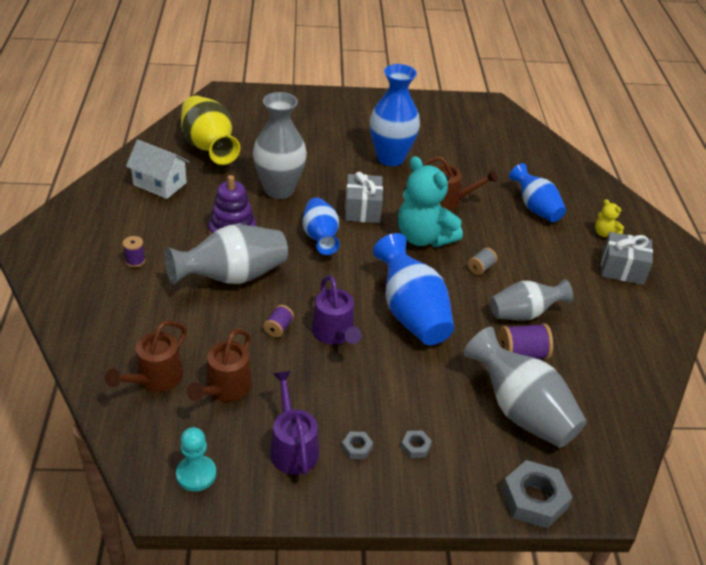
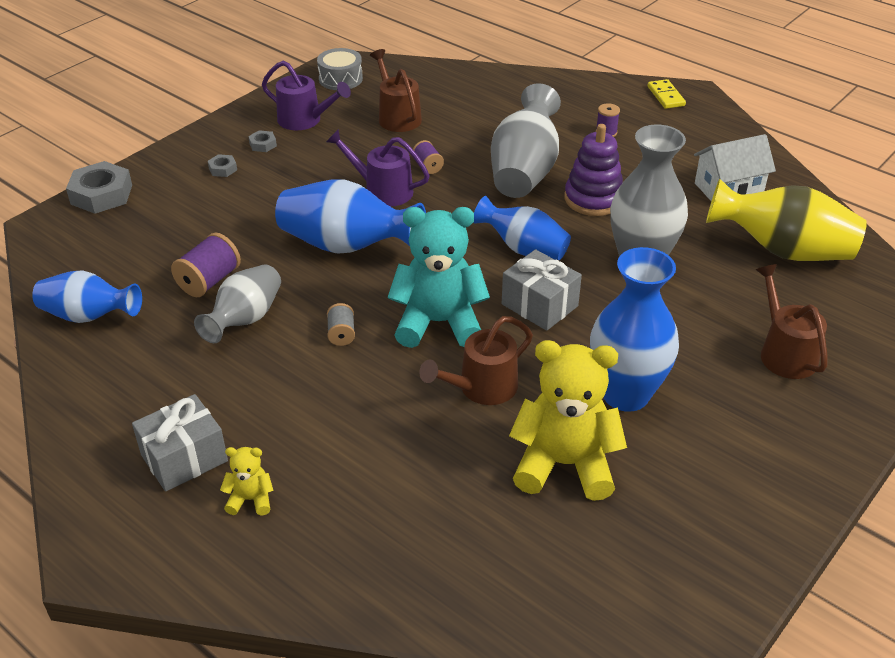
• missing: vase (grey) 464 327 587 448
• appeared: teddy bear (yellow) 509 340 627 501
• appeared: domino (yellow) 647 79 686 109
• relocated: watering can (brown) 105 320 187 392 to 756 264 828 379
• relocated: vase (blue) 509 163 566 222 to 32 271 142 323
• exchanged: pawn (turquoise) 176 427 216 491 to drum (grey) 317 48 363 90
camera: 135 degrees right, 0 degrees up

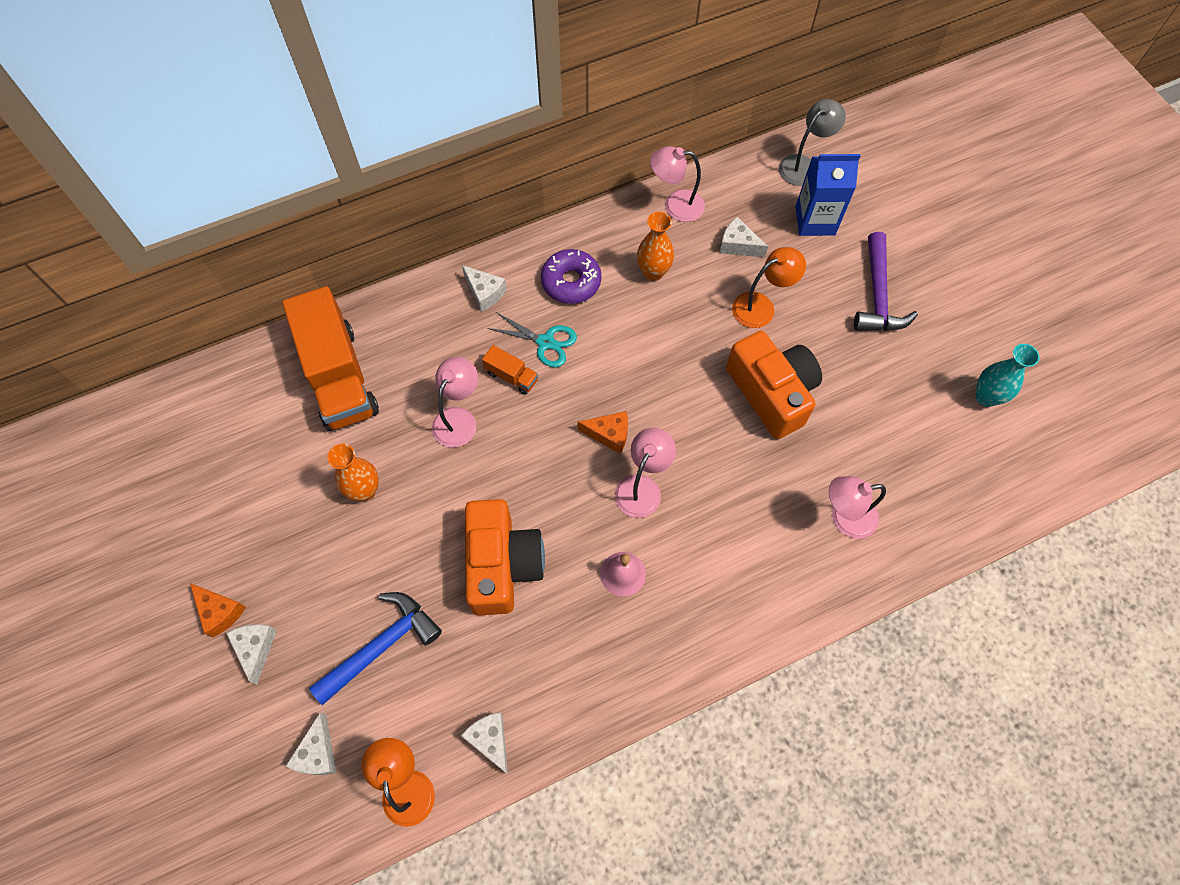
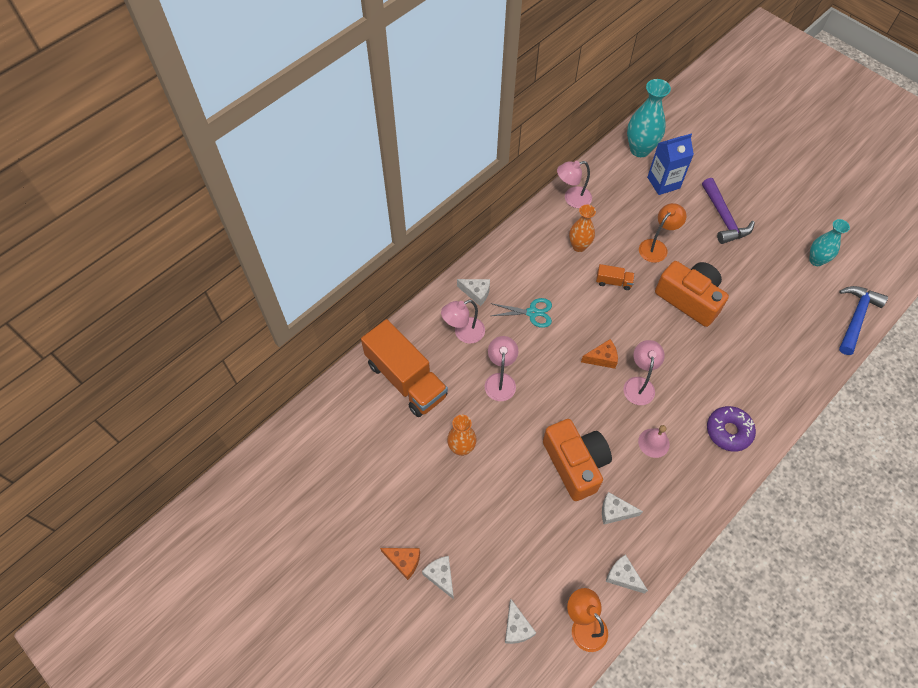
• relocated: hammer (blue) 309 592 442 705 to 839 286 888 355
• relocated: truck (orange) 482 345 538 395 to 596 264 635 290
• relocated: donut (purple) 541 249 602 304 to 707 406 756 452
• relocated: cheese (white) 720 217 768 258 to 602 492 643 524
• relocated: lamp (pink) 829 476 886 539 to 441 300 485 344
• exchanged: lamp (grey) 779 99 846 186 to vase (turquoise) 627 79 671 157
camera: 20 degrees left, 5 degrees down

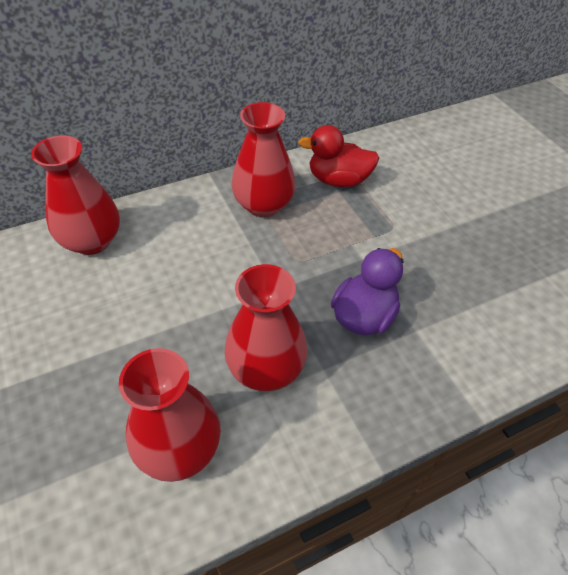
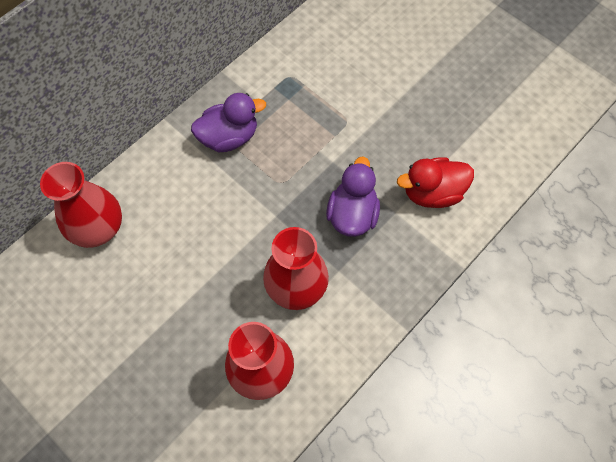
• relocated: duck (red) 298 125 379 187 to 397 157 474 208
• exchanged: vase (red) 231 102 296 217 to duck (purple) 191 93 266 153
camera: 20 degrees left, 15 degrees up

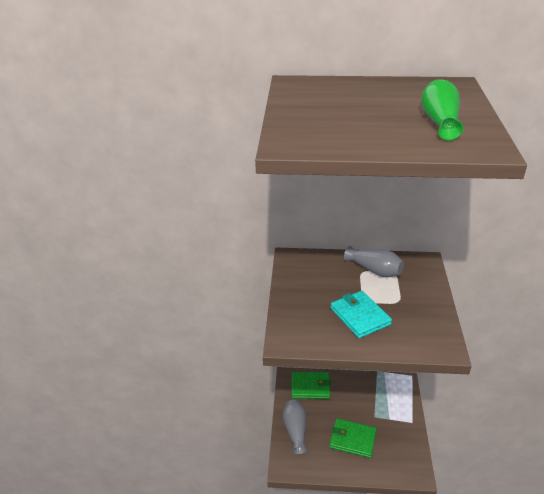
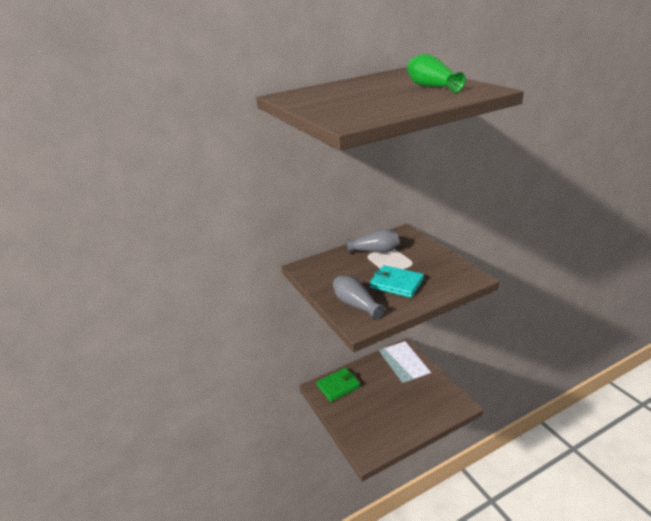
• missing: wallet (green) 329 418 377 458
• relocated: vase (grey) 283 400 307 454 to 333 275 385 320
camera: 30 degrees left, 5 degrees down

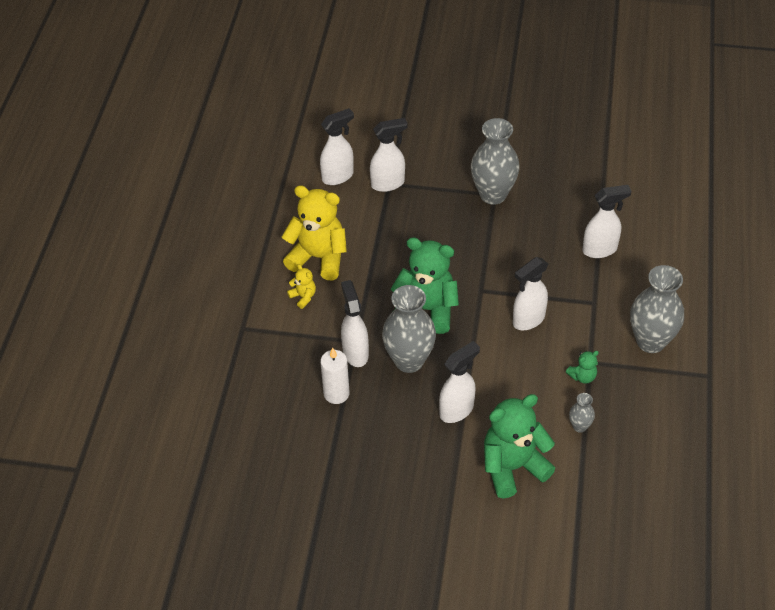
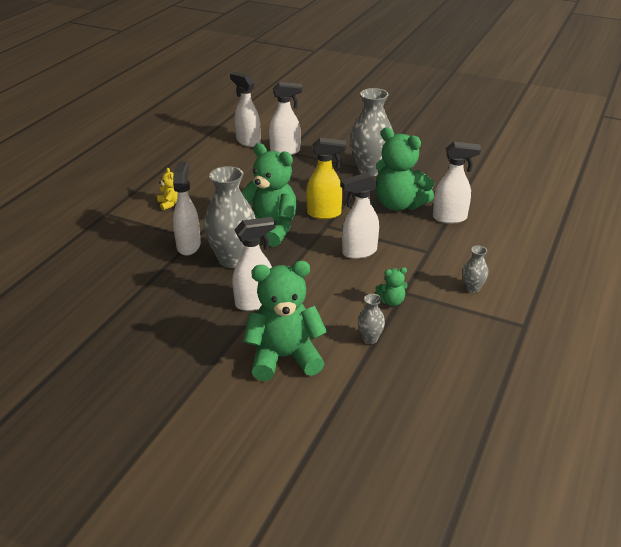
• missing: teddy bear (yellow) 282 185 347 280
• missing: candle (white) 320 348 349 404
• appeared: spray bottle (yellow) 306 138 346 219
• appeared: teddy bear (green) 376 127 434 211
• spun: spray bottle (white) 320 108 354 185 = 230 72 261 147 120 degrees counterclockwise
• size: vase (grey) 630 265 684 353 = 463 245 488 293 x0.46
camera: 15 degrees right, 15 degrees down

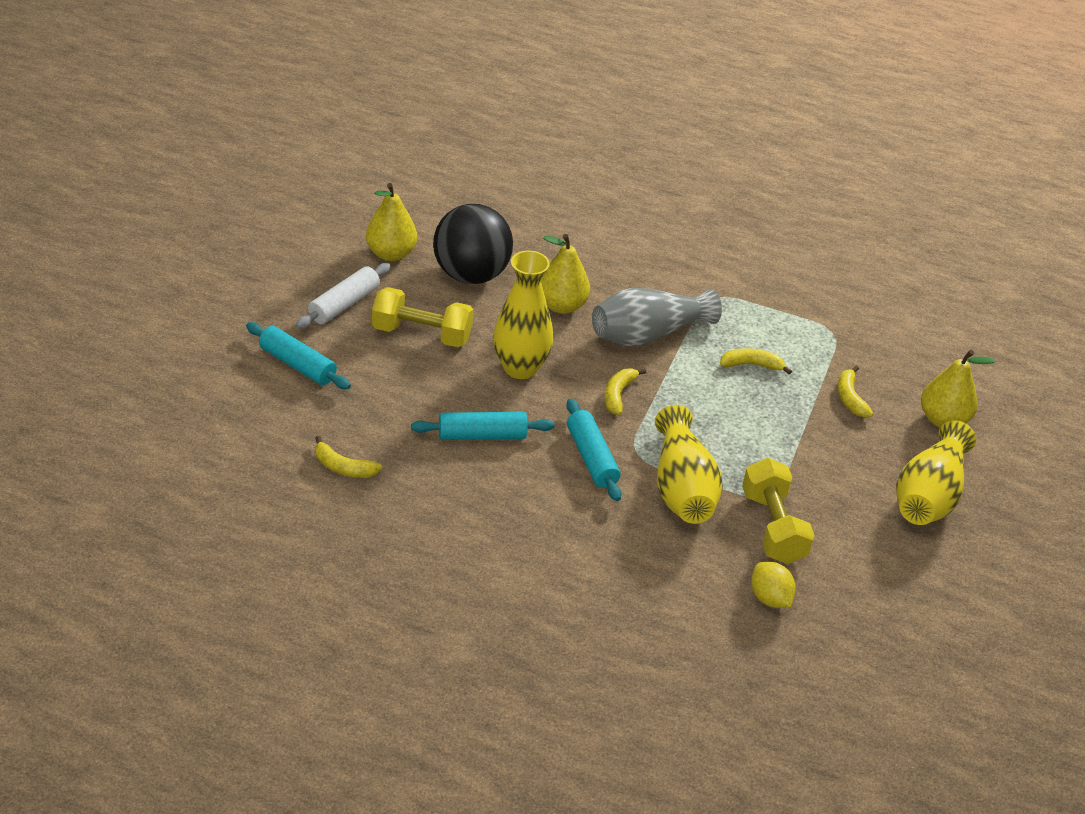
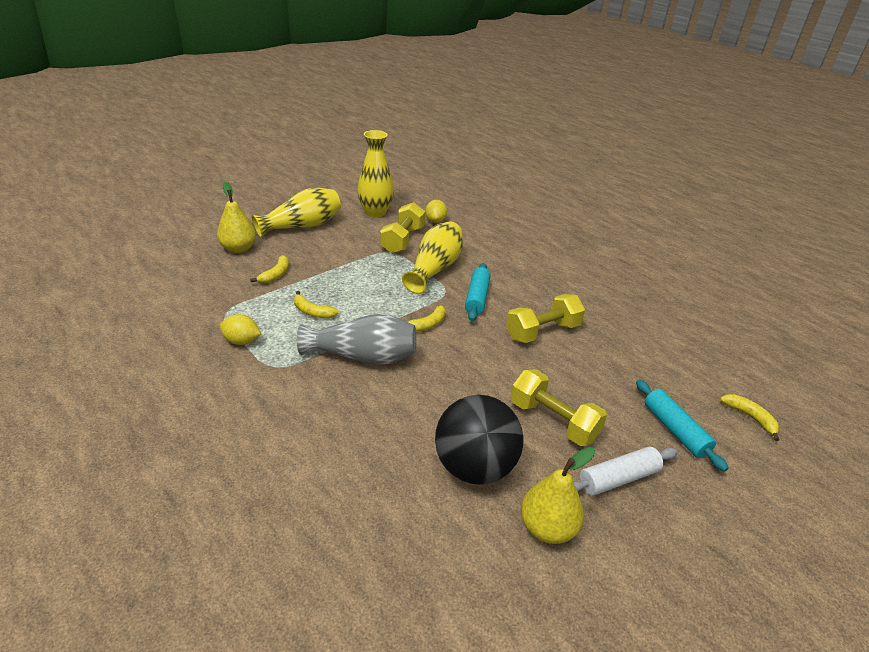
• missing: pear (yellow) 541 234 590 314
• appeared: lemon (yellow) 220 314 261 345
• relocated: banana (yellow) 315 436 382 478 to 720 394 780 441
• relocated: vase (yellow) 493 250 553 379 to 357 130 394 218
• exchanged: rolling pin (turquoise) 411 412 555 440 to dumbbell (yellow) 506 294 585 343
camera: 150 degrees left, 5 degrees down

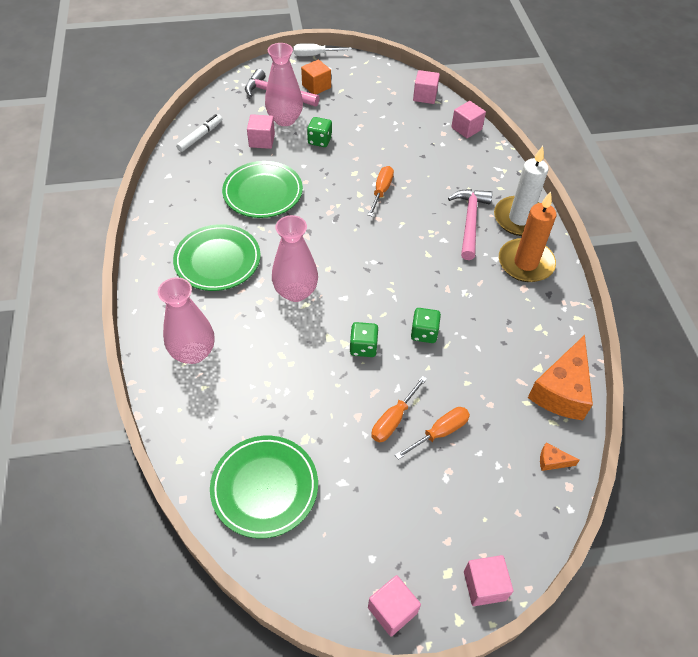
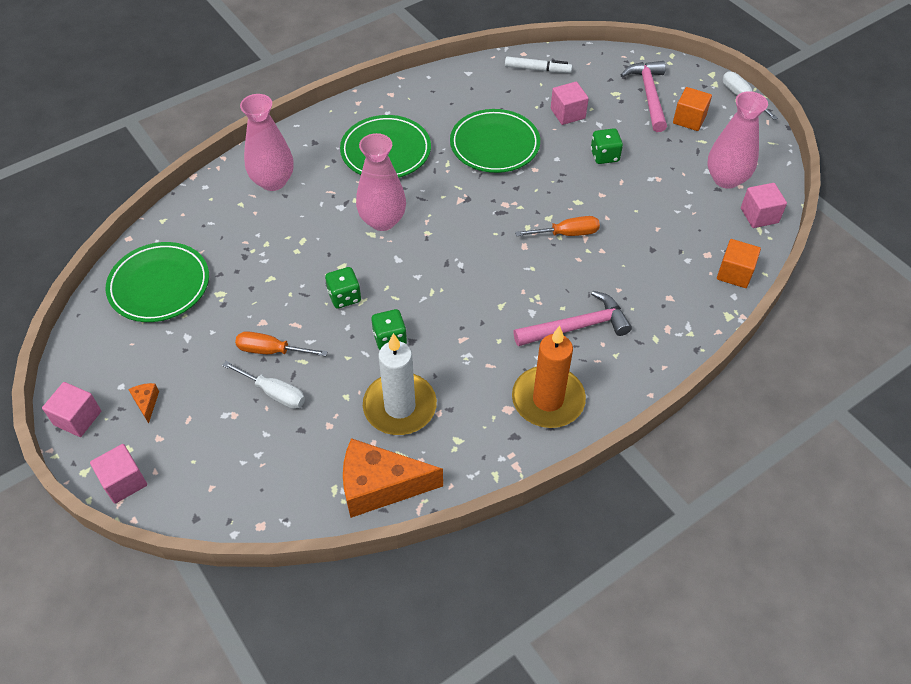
• relocated: vase (pink) 265 43 303 126 to 708 91 768 189
• relocated: candle (white) 494 146 549 236 to 363 333 437 435
• relocated: cheese (orange) 540 443 580 471 to 128 383 159 424
• colour: screwdriver (orange) 395 407 470 460 to screwdriver (white) 222 361 305 409
• colour: cube (pink) 451 101 486 138 to cube (orange) 717 239 761 288
camera: 65 degrees right, 0 degrees up

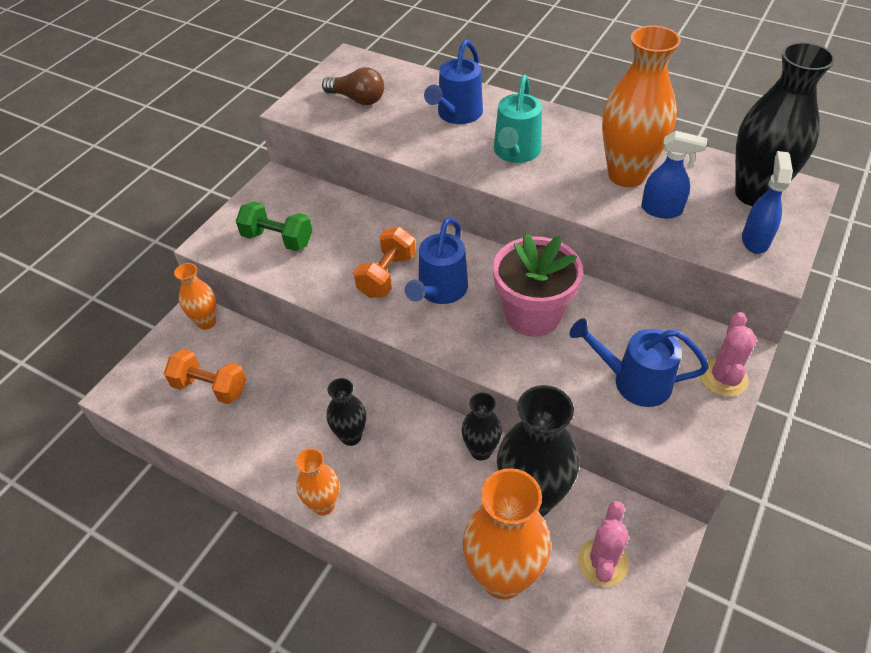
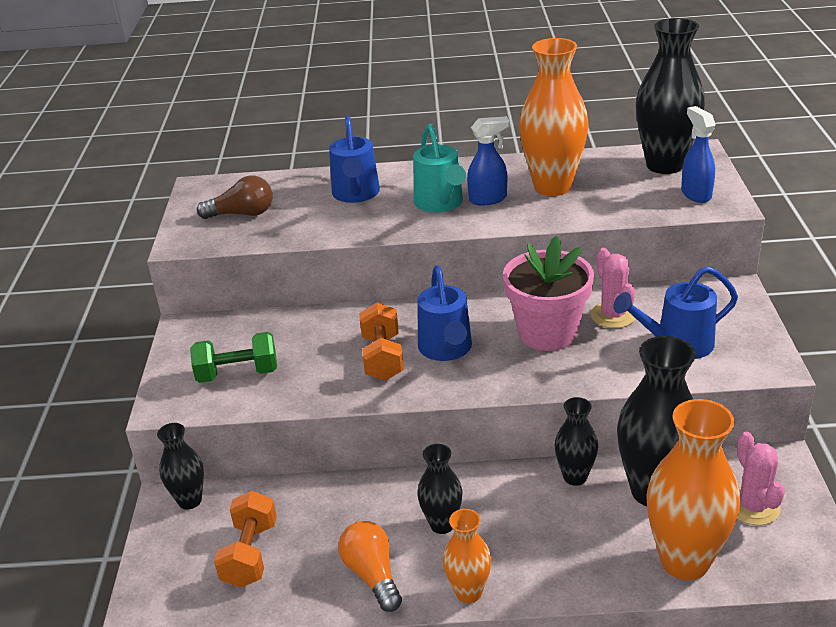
• appeared: light bulb (orange) 338 521 402 612
• relocated: spray bottle (blue) 641 131 708 218 to 467 117 510 206
• relocated: cactus (pink) 700 312 757 397 to 590 248 635 328
• colour: vase (orange) 174 263 216 330 to vase (black) 157 423 204 509
• spun: dumbbell (orange) 164 349 246 404 = 214 491 277 588 75 degrees counterclockwise
camera: 30 degrees left, 15 degrees down

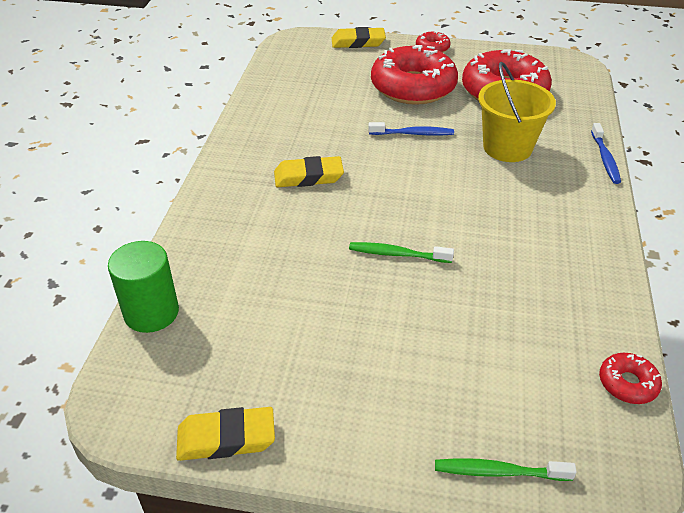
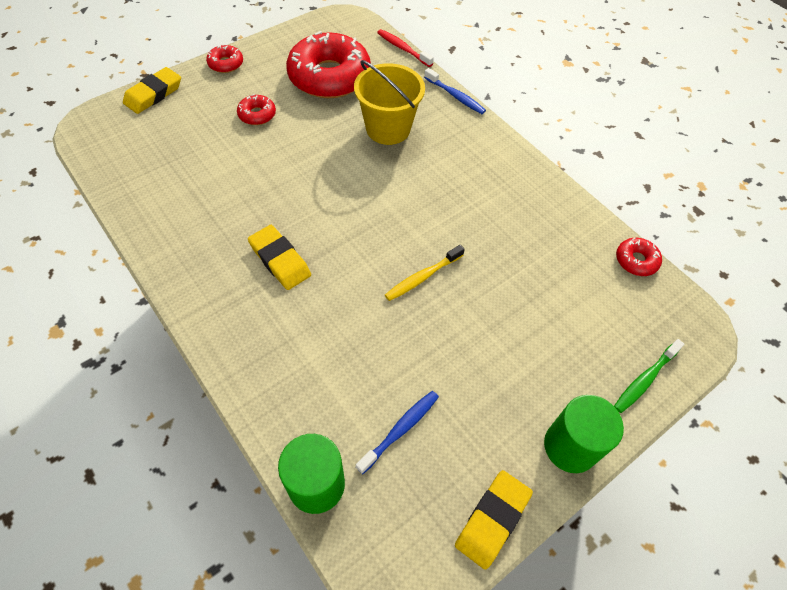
• appeared: toothbrush (red) 377 29 434 67
• appeared: cylinder (green) 544 395 624 473
• relocated: toothbrush (blue) 368 122 454 136 to 356 391 439 474
• colour: toothbrush (green) 349 242 454 263 to toothbrush (yellow) 385 245 465 301
• spun: eraser (yellow) 274 156 344 187 = 248 225 311 290 75 degrees counterclockwise
• size: donut (red) 371 45 458 105 = 237 94 276 125 x0.43
camera: 50 degrees left, 15 degrees up

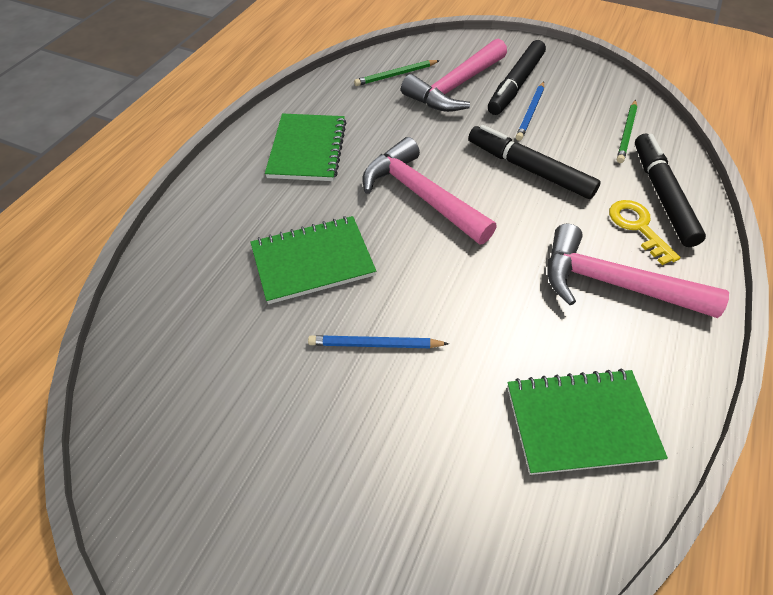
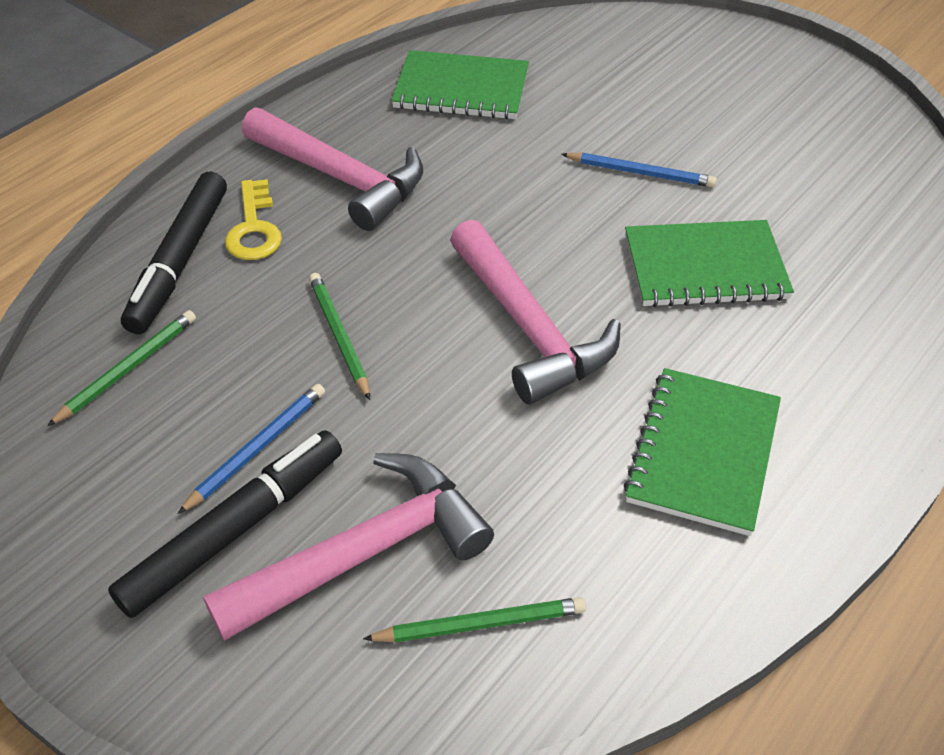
• exchanged: marker (black) 468 125 601 199 to pencil (green) 309 273 370 400
camera: 165 degrees left, 5 degrees down

